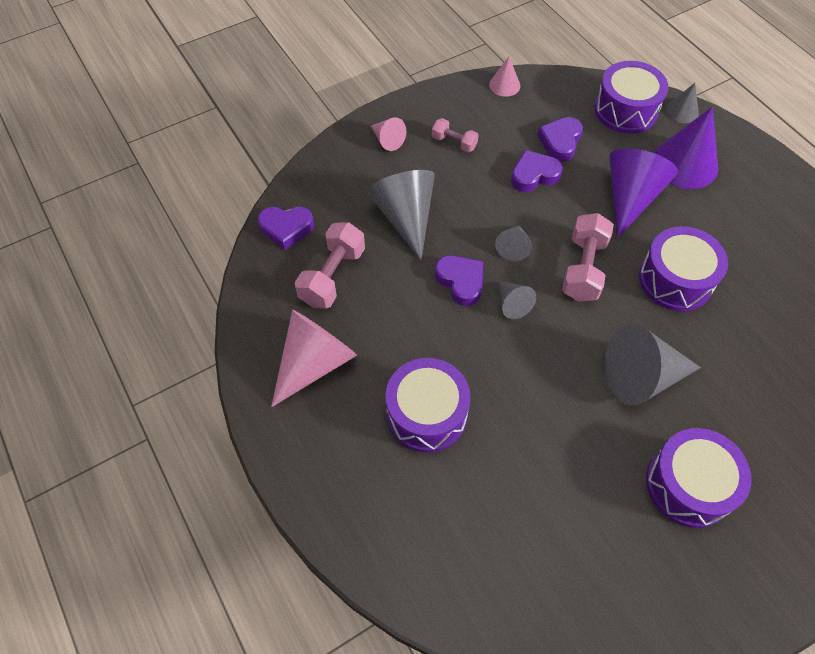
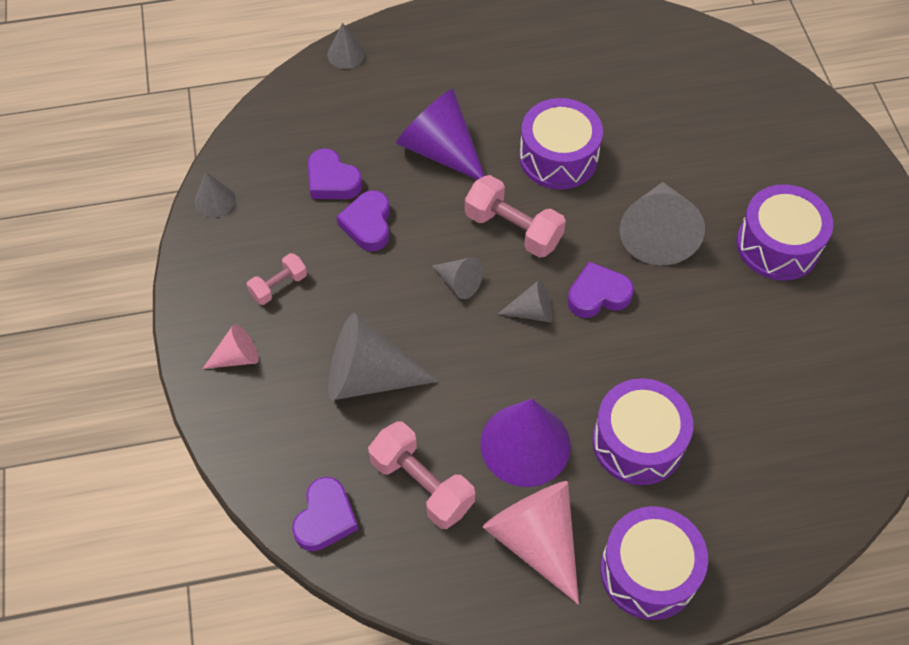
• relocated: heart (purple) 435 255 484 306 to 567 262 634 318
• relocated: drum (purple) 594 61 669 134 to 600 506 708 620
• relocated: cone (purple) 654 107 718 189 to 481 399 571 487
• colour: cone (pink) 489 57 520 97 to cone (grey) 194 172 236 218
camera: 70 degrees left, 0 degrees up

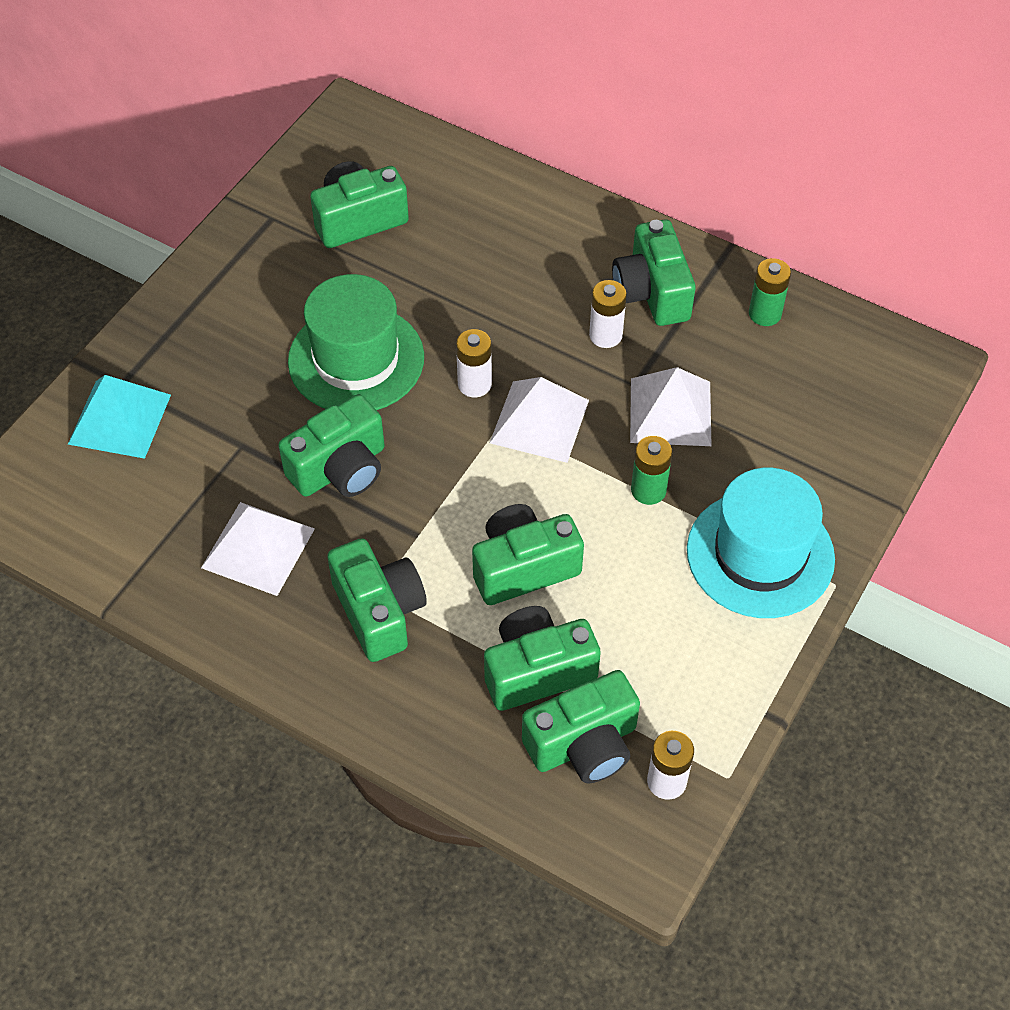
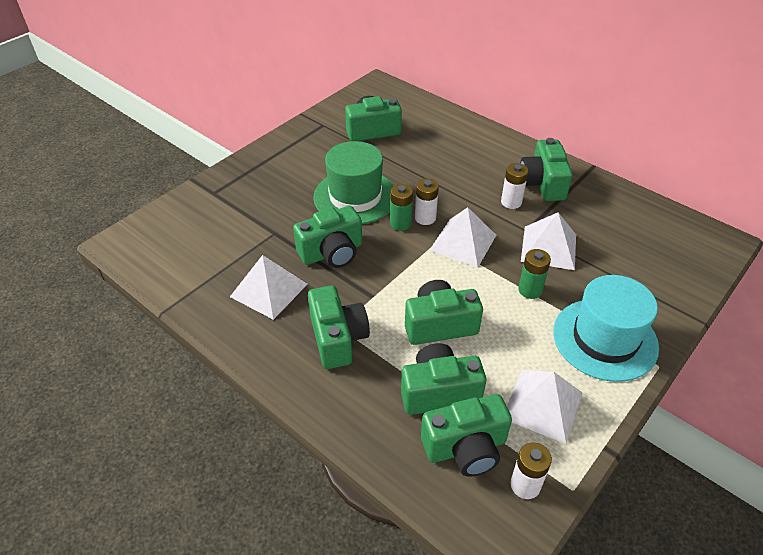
• missing: pyramid (turquoise) 68 375 171 459
• appeared: pyramid (white) 507 370 582 444
• relocated: battery (green) 749 258 791 326 to 390 184 413 231
camera: 10 degrees right, 10 degrees down

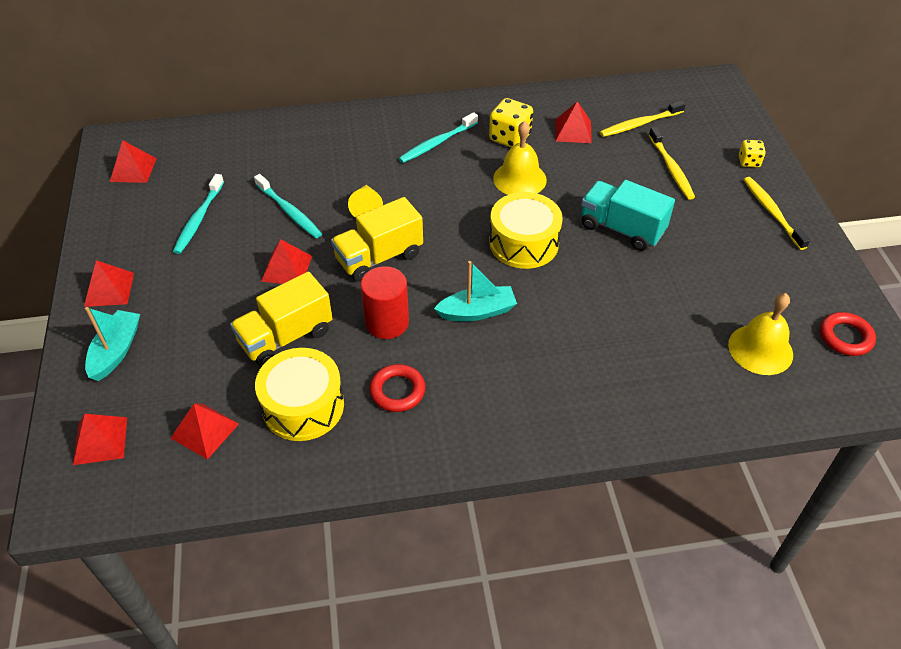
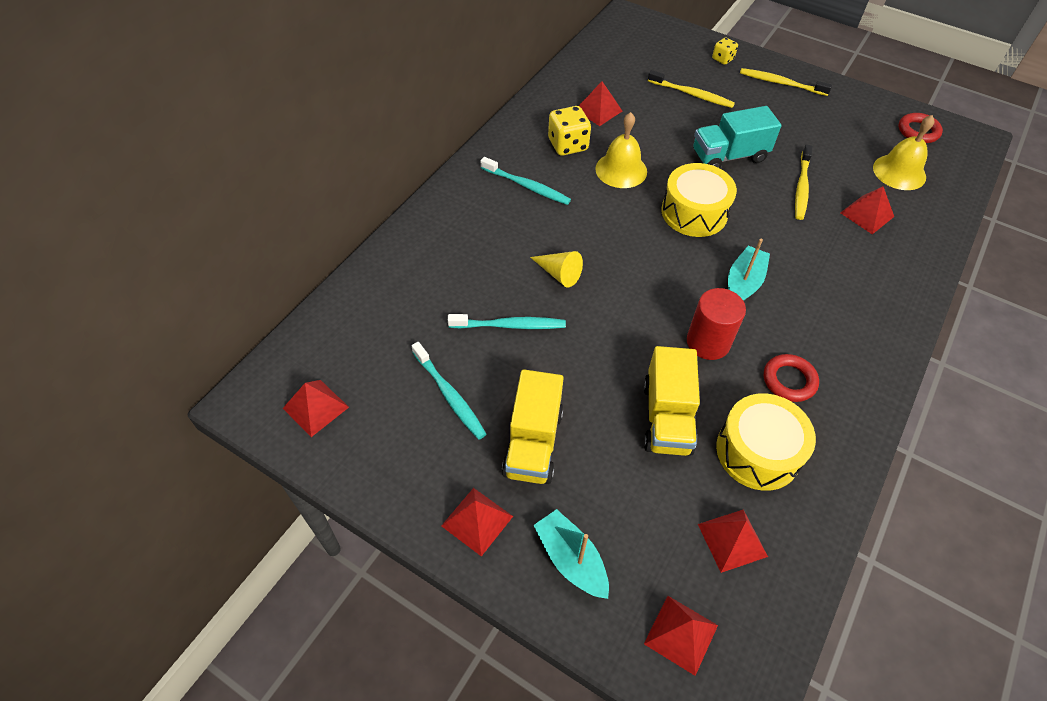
• relocated: pyramid (red) 261 239 312 284 to 840 186 894 234
• relocated: truck (yellow) 331 197 423 282 to 502 369 564 484
• relocated: toothbrush (yellow) 600 101 686 137 to 795 144 812 220
• spun: toothbrush (turquoise) 398 112 478 163 = 481 157 571 205 60 degrees counterclockwise
camera: 50 degrees left, 5 degrees up

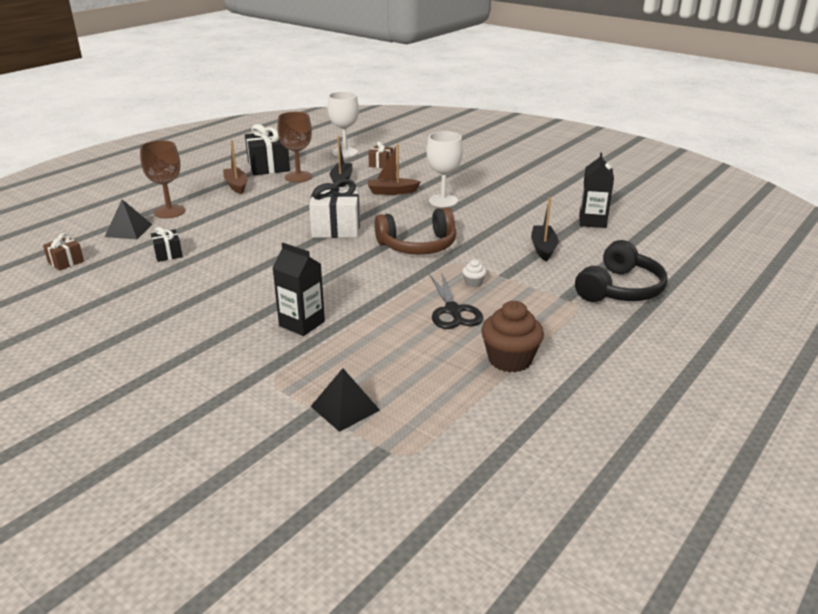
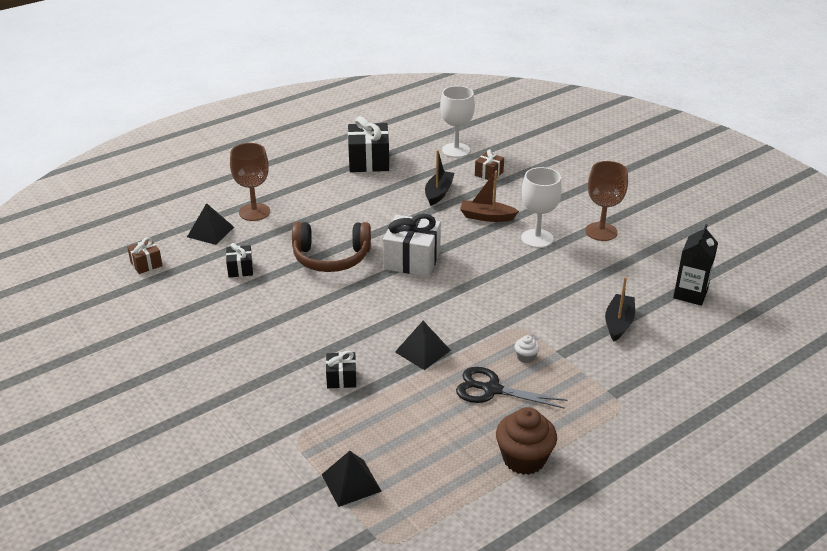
• missing: boat (brown) 223 140 248 194
• missing: headphones (black) 575 240 668 302
• appeared: pyramid (black) 395 321 451 370
• relocated: goblet (brown) 277 112 312 182 to 585 161 628 241
• relocated: headphones (brown) 374 207 456 255 to 292 222 371 272
• exchanged: carton (black) 273 243 325 336 to gift (black) 326 351 357 388
• spun: scissors (black) 430 274 483 329 = 456 367 567 409 105 degrees clockwise
camera: 15 degrees right, 5 degrees up

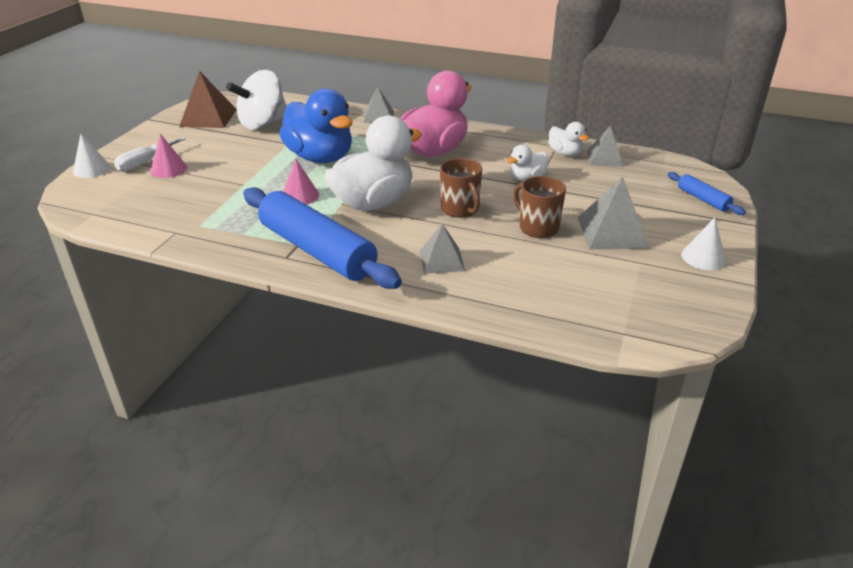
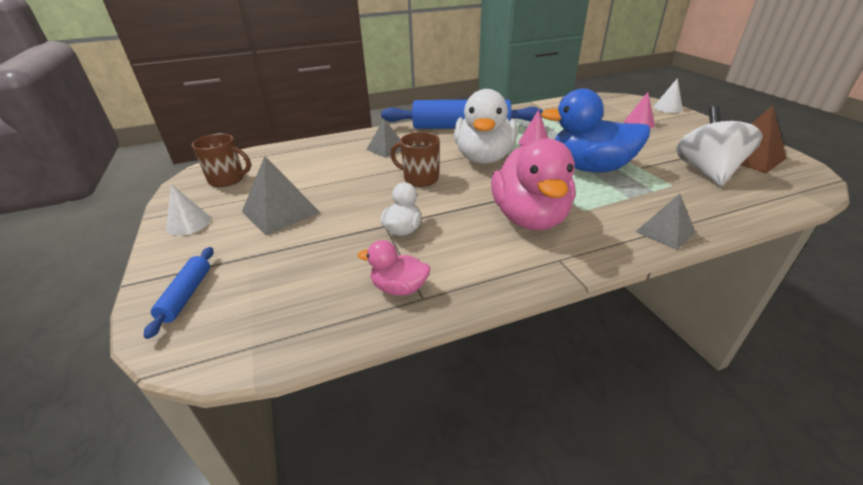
• missing: screwdriver (white) 114 137 186 172
• missing: pyramid (grey) 587 126 623 166
• relocated: mug (brown) 513 176 566 238 to 192 134 251 187
• colour: duck (white) 548 122 589 156 to duck (pink) 358 240 430 296
• spun: rolling pin (blue) 668 172 746 215 = 144 247 213 339 75 degrees clockwise
camera: 140 degrees right, 0 degrees up

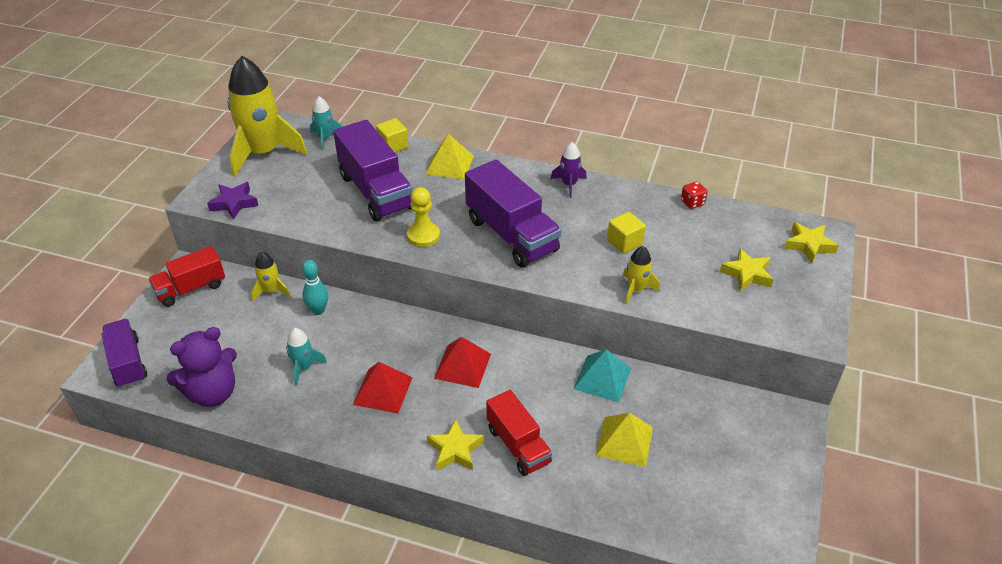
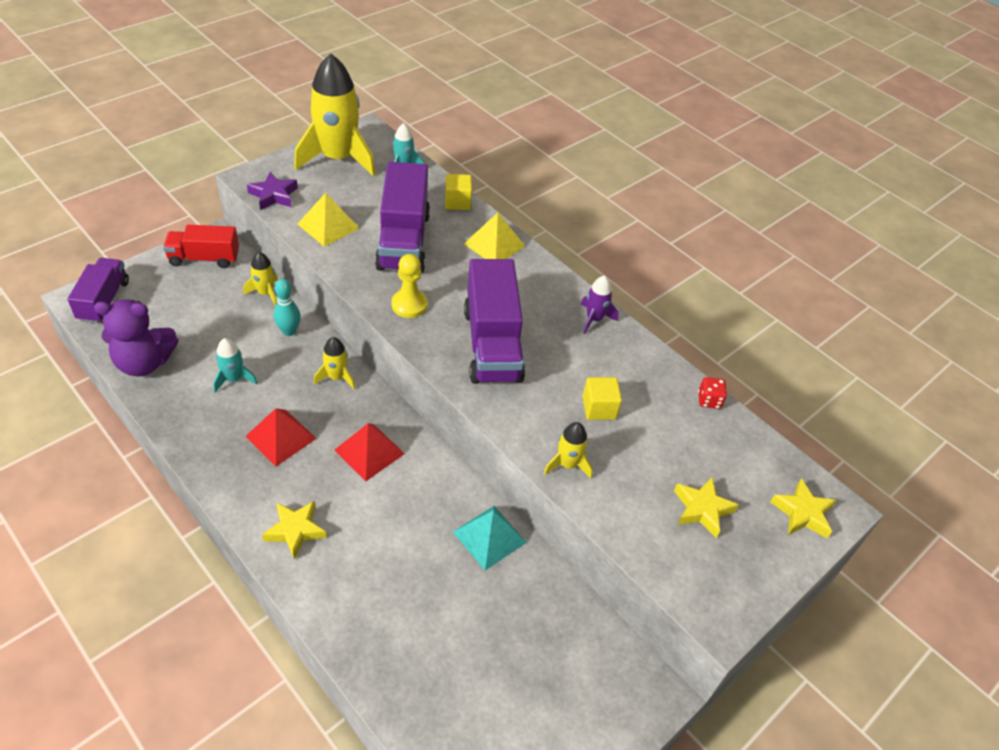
• missing: truck (red) 486 390 552 476
• appeared: rocket (yellow) 314 337 355 389
• relocated: pyramid (yellow) 596 413 653 467 to 298 193 360 247
camera: 25 degrees right, 5 degrees up

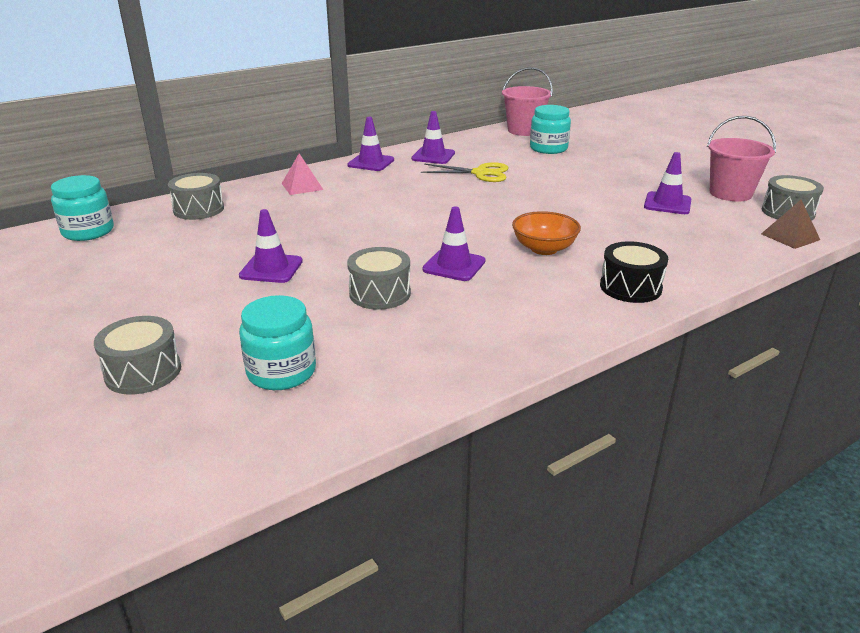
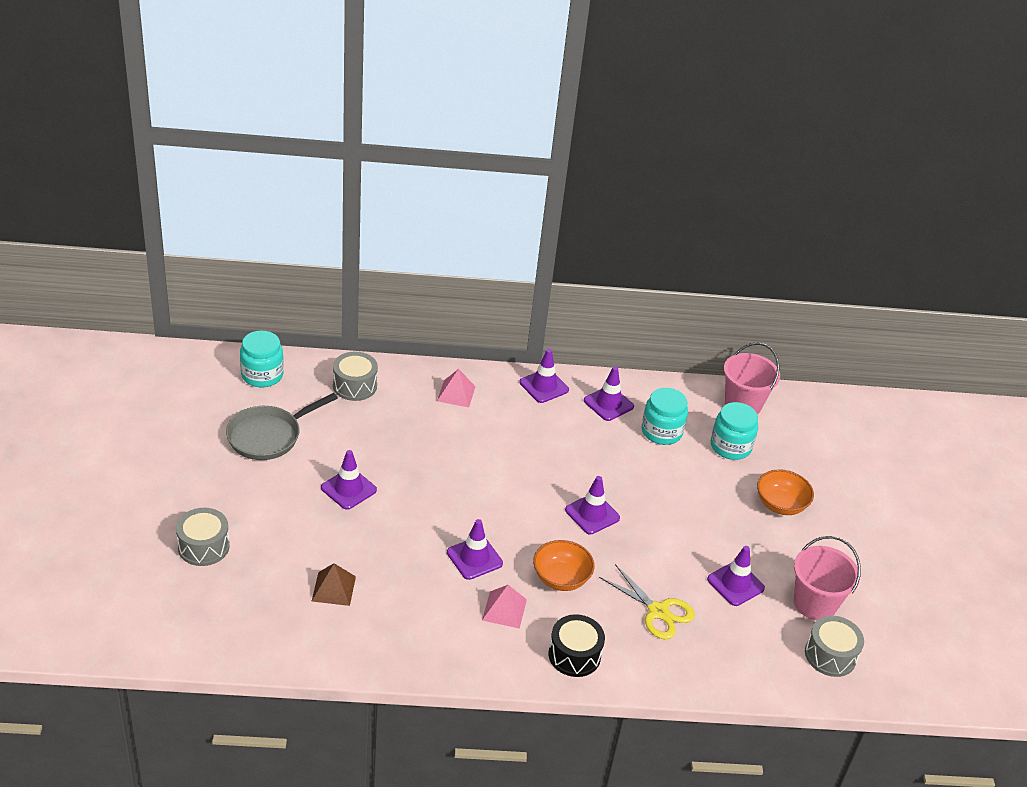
• missing: drum (grey) 347 247 411 310
• appeared: pan (grey) 226 393 338 460
• appeared: pyramid (pink) 482 585 527 629
• appeared: traffic cone (purple) 565 476 620 534
• appeared: bowl (orange) 757 469 814 515
• relocated: jar (turquoise) 239 295 316 390 to 642 388 688 445
• relocated: scissors (yellow) 421 162 509 182 to 599 564 695 639
• relocated: pyramid (brown) 761 200 820 249 to 312 563 356 606
camera: 30 degrees right, 10 degrees up

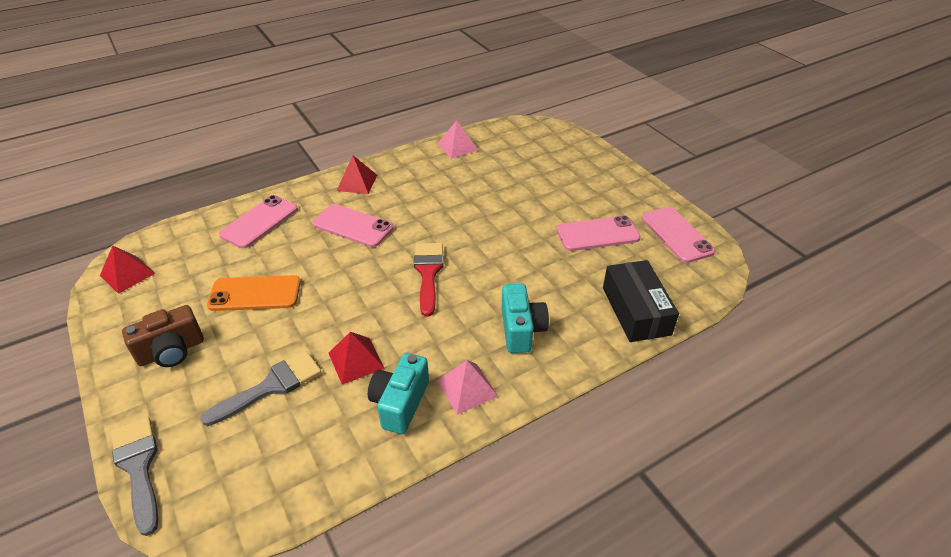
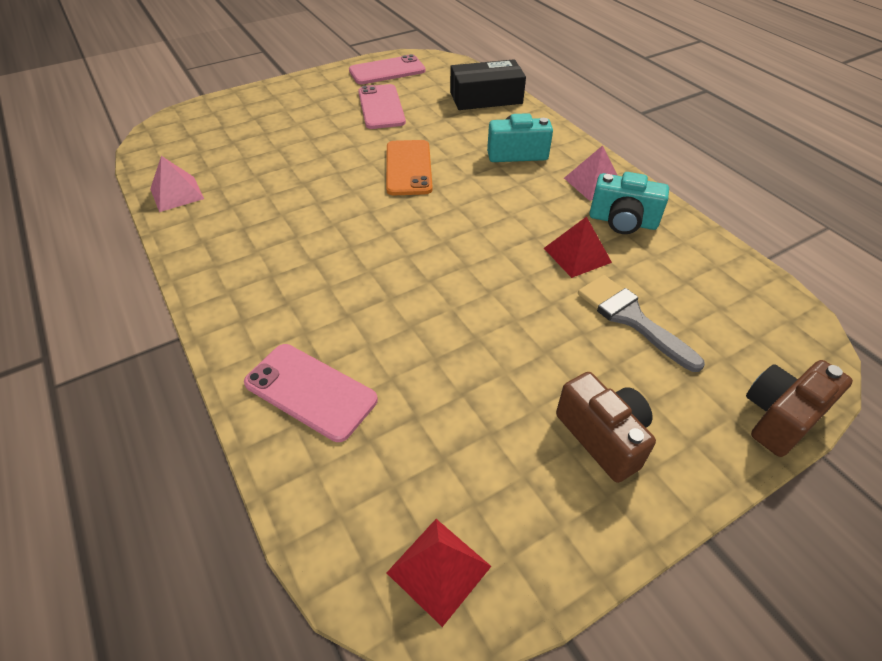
• missing: phone (pink) 312 204 394 247
• missing: pyramid (red) 336 156 377 194
• missing: brush (red) 414 243 444 317
• relocated: phone (orange) 207 275 301 311 to 386 140 433 195
• exchanged: brush (grey) 111 417 158 536 to camera (brown) 746 360 853 457
camera: 90 degrees left, 5 degrees up

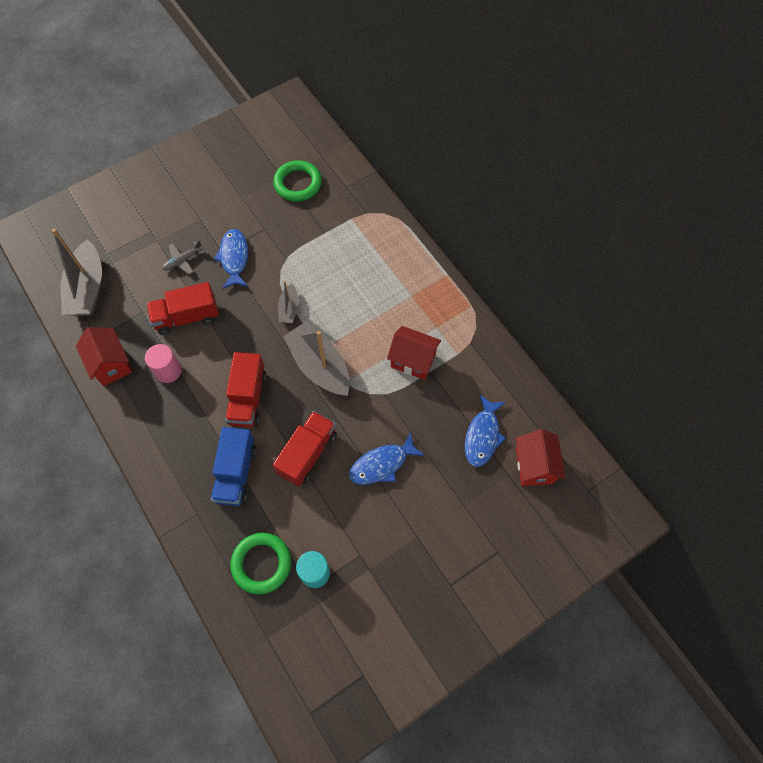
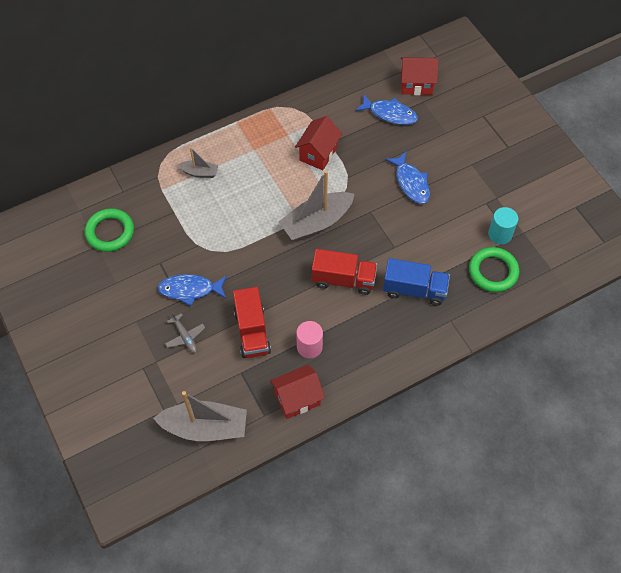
• missing: truck (red) 272 411 337 487
• relocated: boat (grey) 278 281 299 323 to 178 147 218 178
camera: 85 degrees left, 5 degrees down

